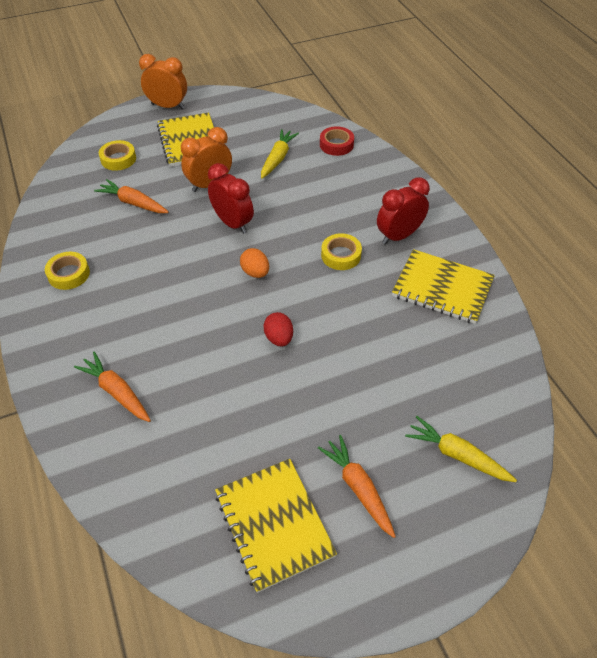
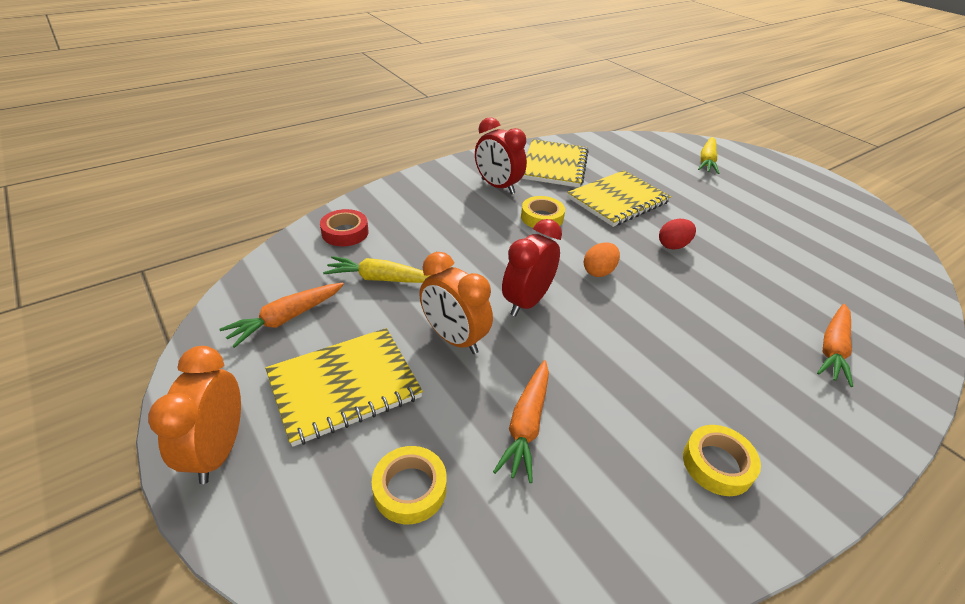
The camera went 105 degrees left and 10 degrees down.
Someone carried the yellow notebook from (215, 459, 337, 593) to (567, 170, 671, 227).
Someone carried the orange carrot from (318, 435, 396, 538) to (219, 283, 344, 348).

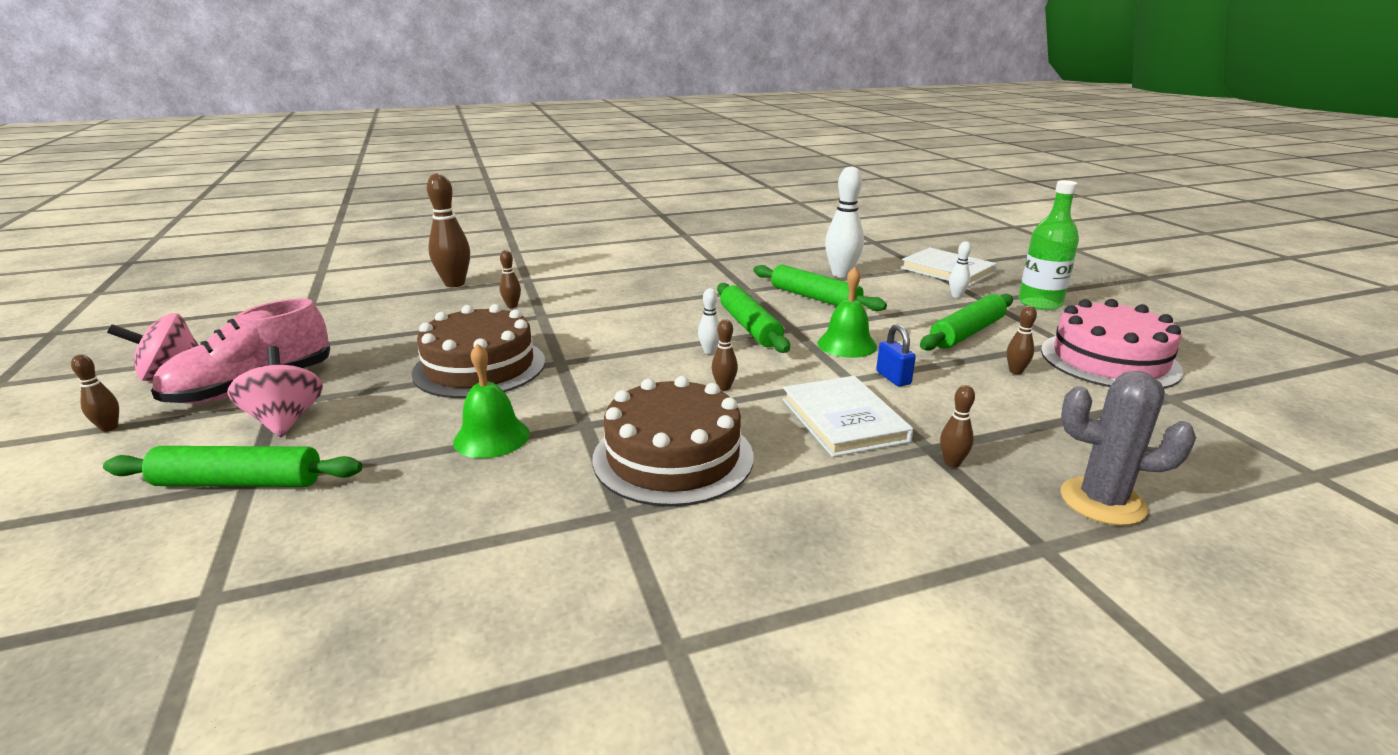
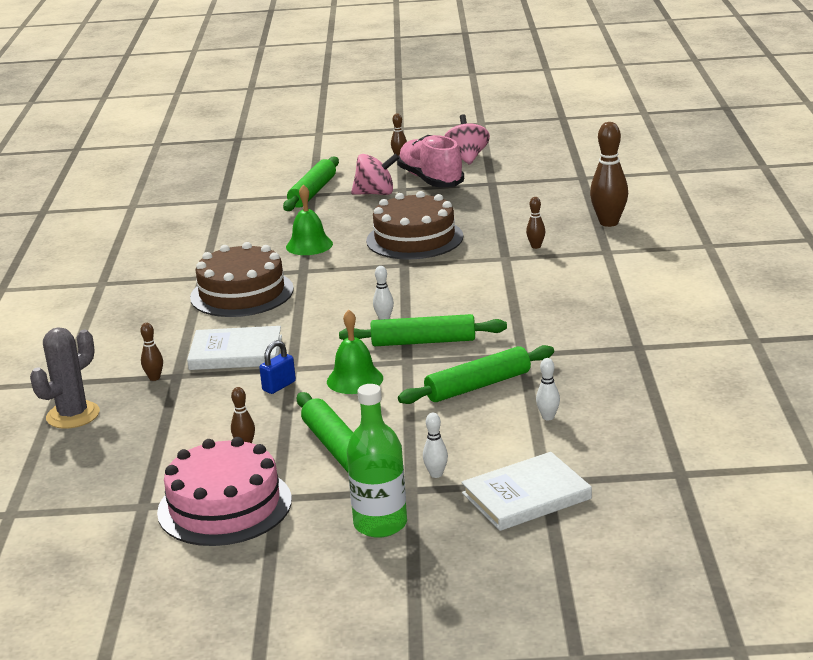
The camera went 110 degrees right and 0 degrees up.
Someone took away the brown bowling pin at (711, 319, 738, 390).
Someone rotated the blue padlock at (876, 324, 916, 387) by 45 degrees counterclockwise.
Someone scaled the white bowling pin at (825, 166, 864, 277) by 0.49.

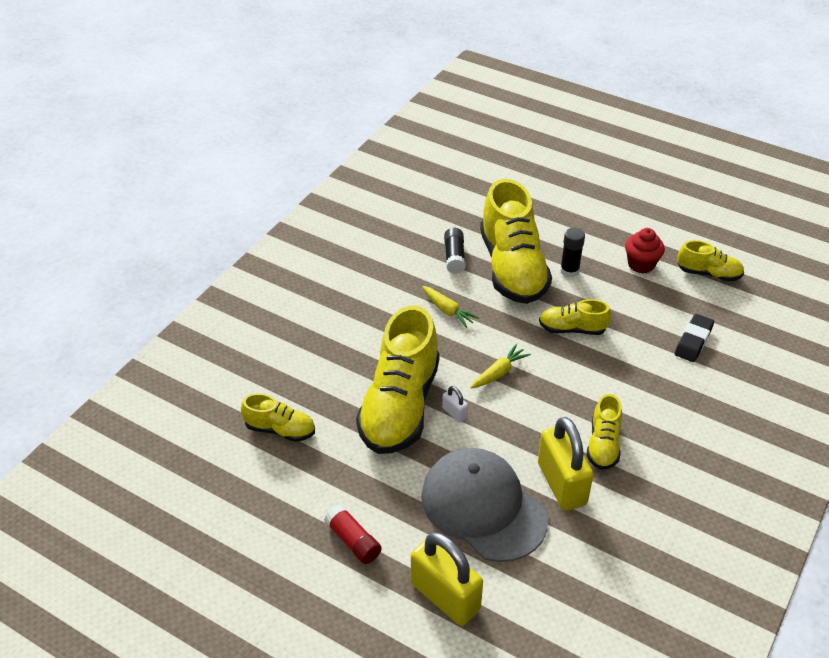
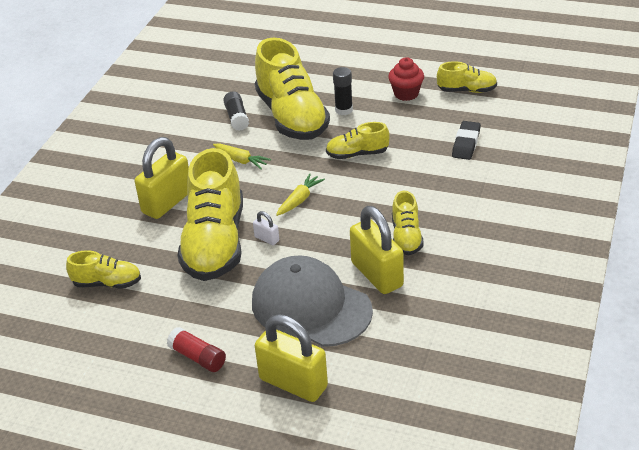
The camera went 10 degrees left and 5 degrees down.
Someone put down the yellow padlock at (135, 137, 189, 219).

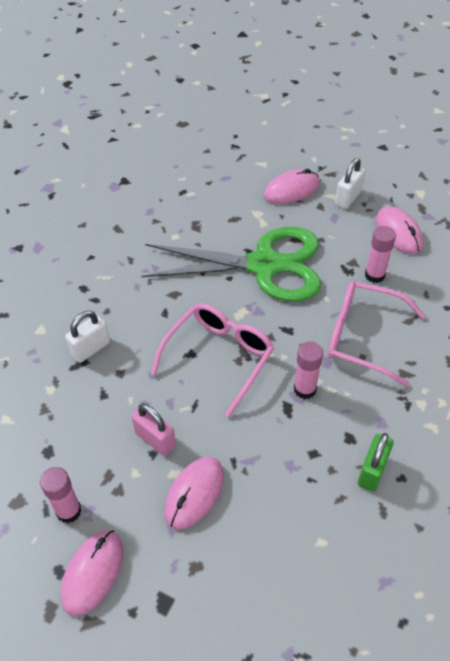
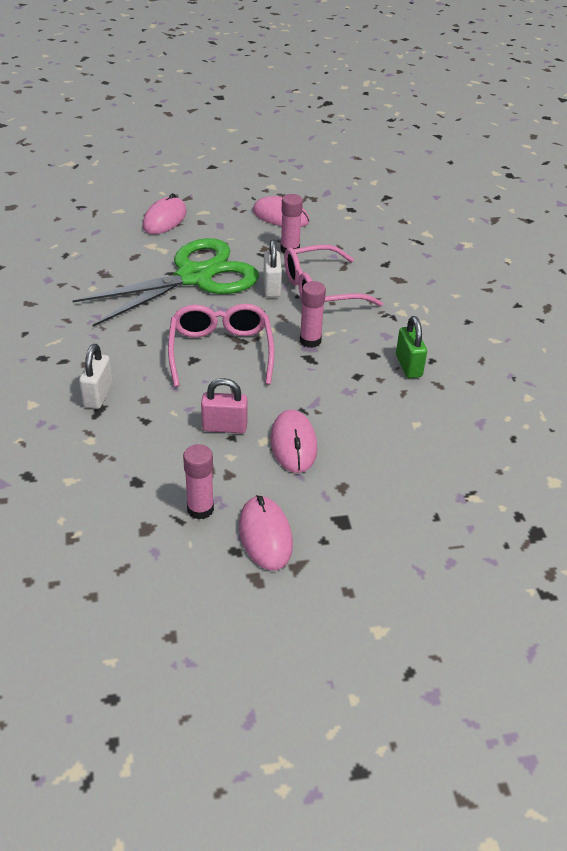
The camera went 40 degrees left and 10 degrees down.
Someone carried the white padlock from (335, 158, 365, 209) to (263, 240, 282, 297).

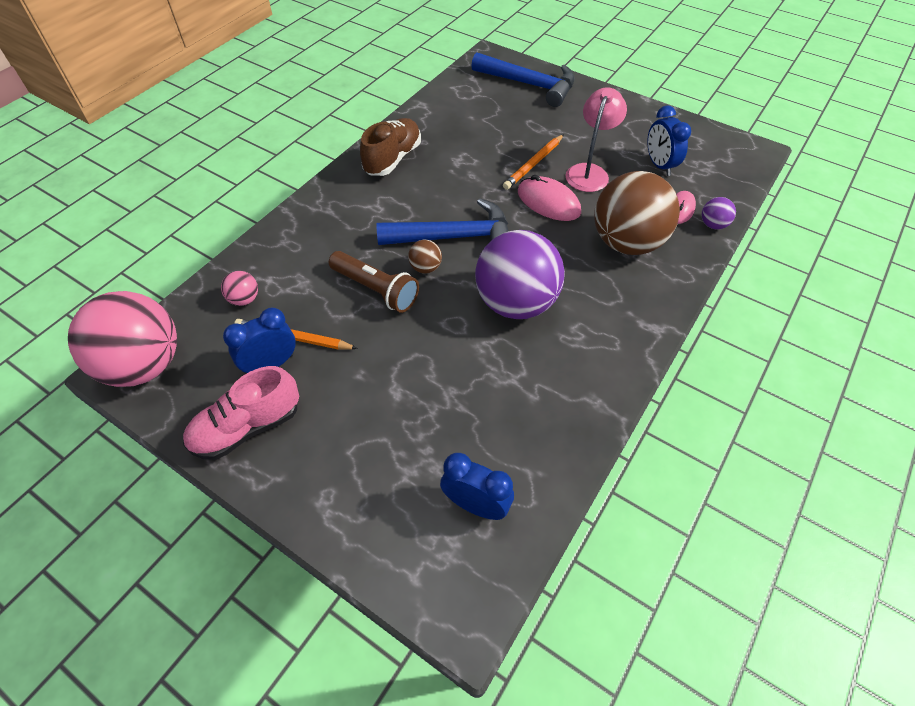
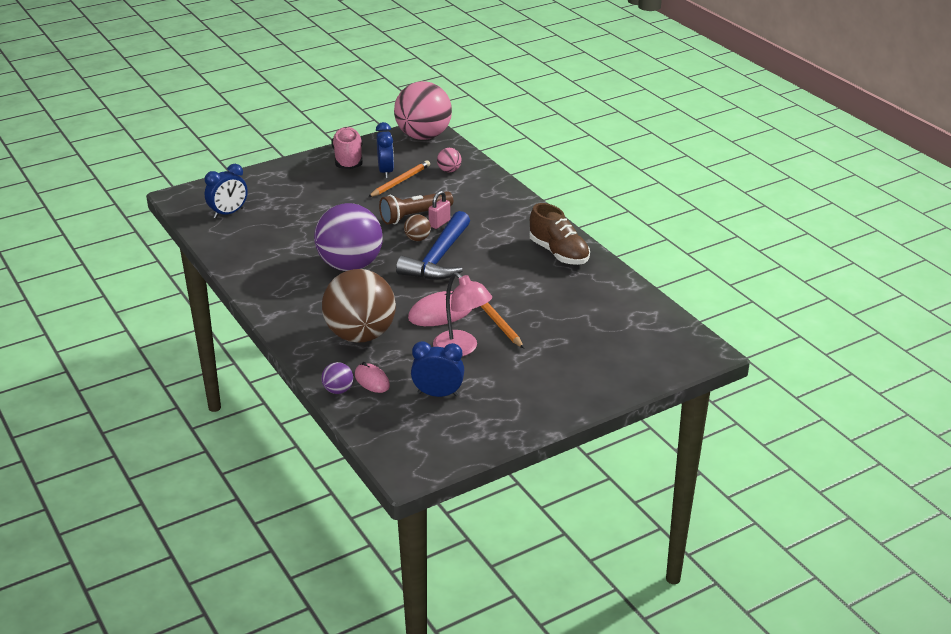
The camera went 115 degrees right and 20 degrees down.
Someone took away the blue hammer at (471, 52, 575, 107).
Someone put down the pink padlock at (428, 191, 450, 229).

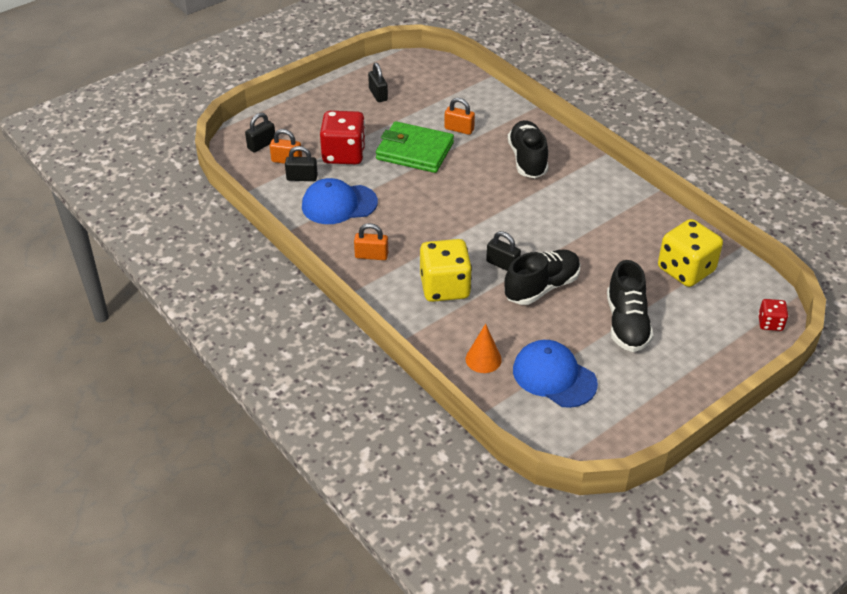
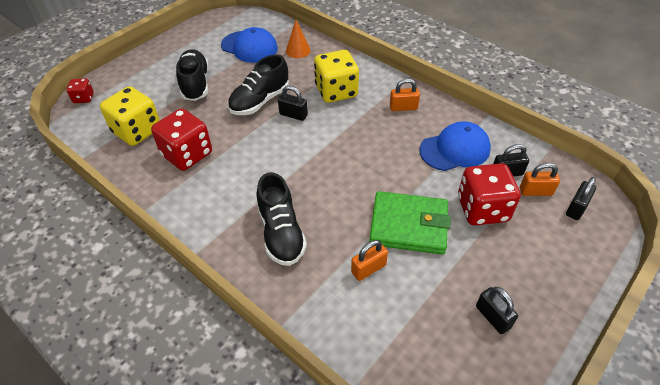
The camera went 170 degrees right and 5 degrees up.
Someone put down the red dice at (151, 108, 212, 171).
Someone rotated the orange padlock at (444, 98, 475, 135) by 45 degrees counterclockwise.

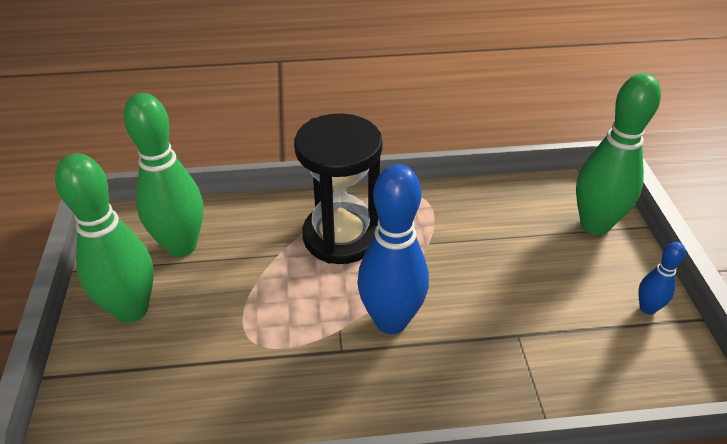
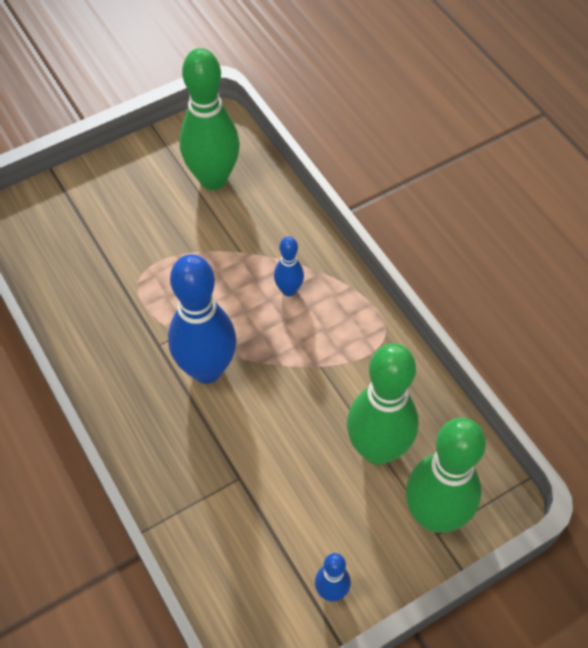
The camera went 65 degrees right and 15 degrees up.
Someone carried the green bowling pin from (55, 153, 154, 323) to (347, 343, 418, 465).
Someone swapped the black hourglass at (294, 113, 383, 264) for the blue bowling pin at (274, 237, 304, 297).

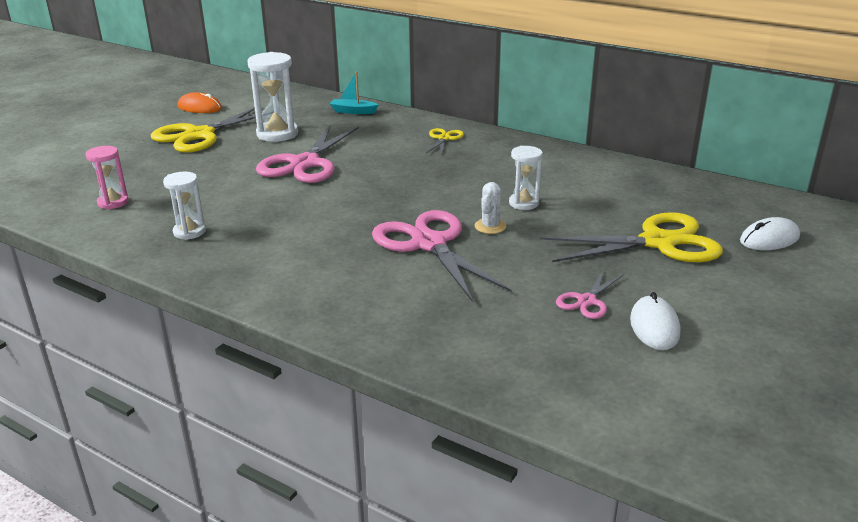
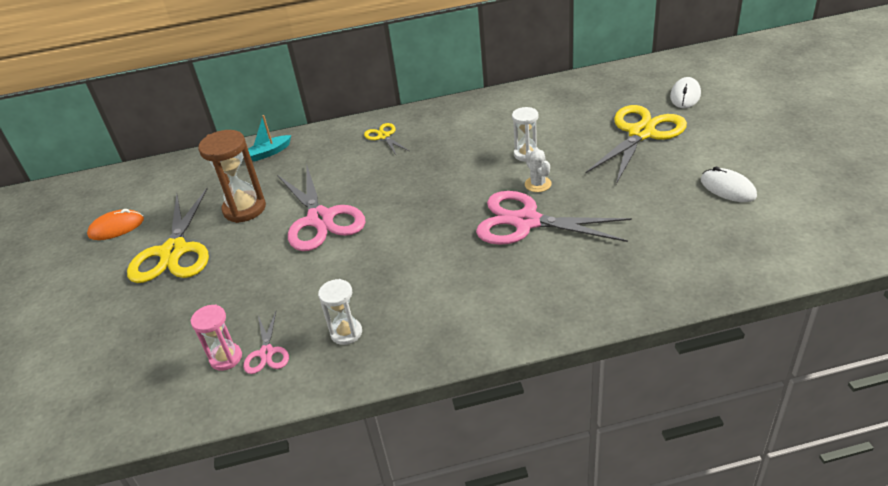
The camera went 40 degrees left and 10 degrees up.
Someone carried the pink scissors from (556, 270, 624, 319) to (244, 312, 289, 374).
Someone repainted the white hourglass at (247, 52, 298, 142), which became the brown hourglass at (198, 130, 266, 223).

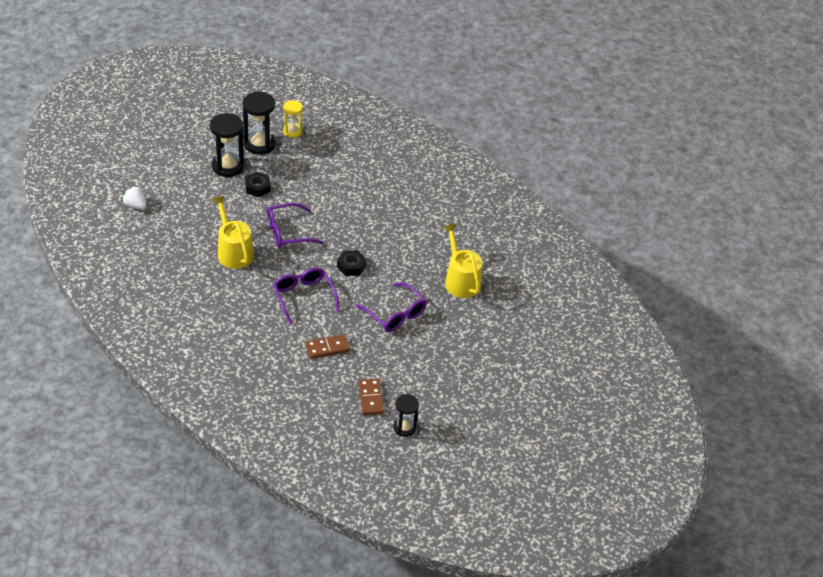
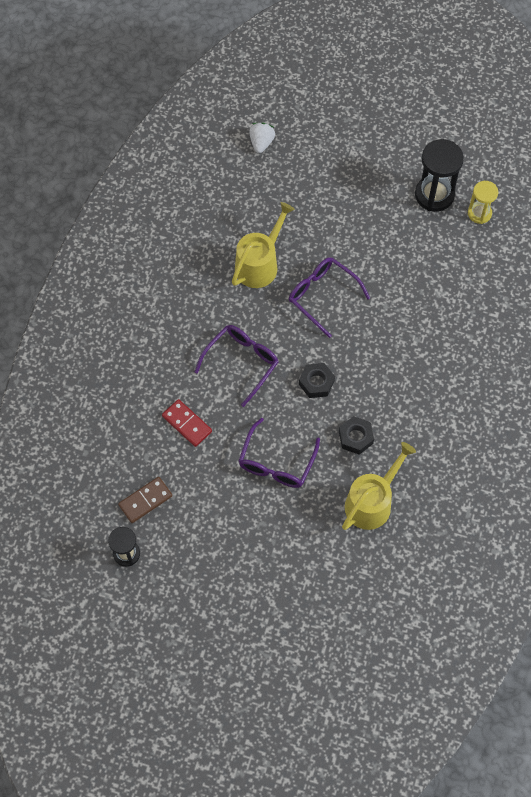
The camera went 65 degrees right and 20 degrees up.
Someone took away the black hourglass at (210, 113, 244, 177).
Someone carried the black nut from (245, 172, 271, 197) to (339, 416, 374, 455).
Someone repainted the brown domino at (306, 334, 350, 359), which became the red domino at (162, 399, 212, 447).

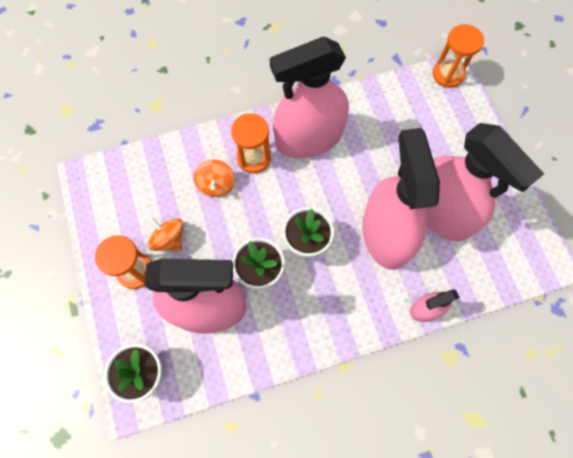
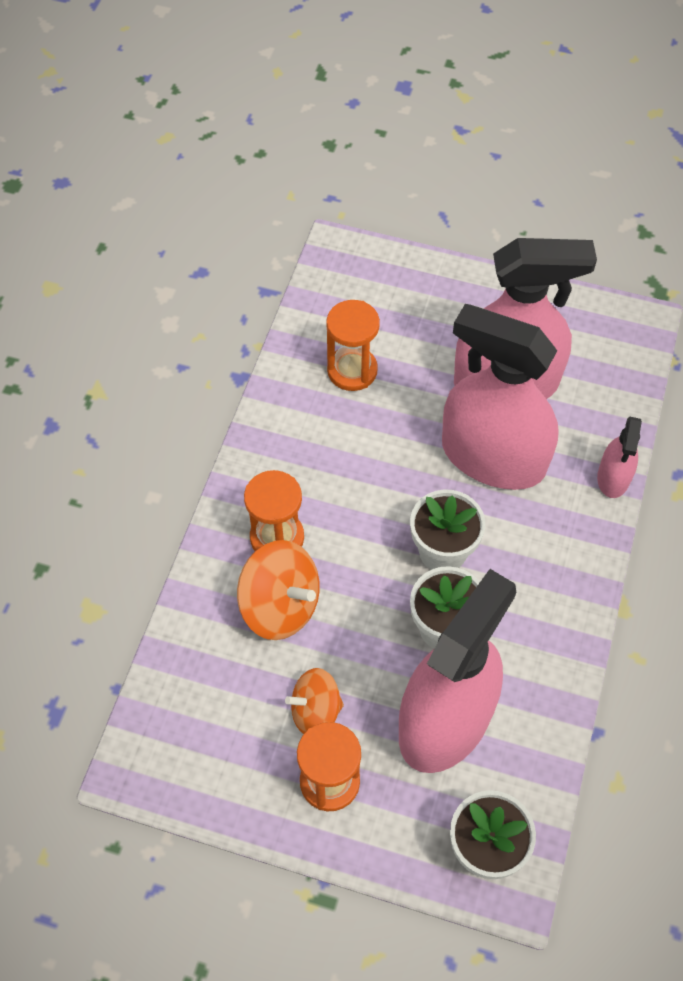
The camera went 55 degrees left and 10 degrees down.
Someone took away the pink spray bottle at (270, 37, 349, 158).
Someone carried the orange hourglass from (433, 24, 484, 88) to (326, 300, 380, 391).
Someone scaled the orange spinning top at (194, 159, 235, 197) by 1.51.

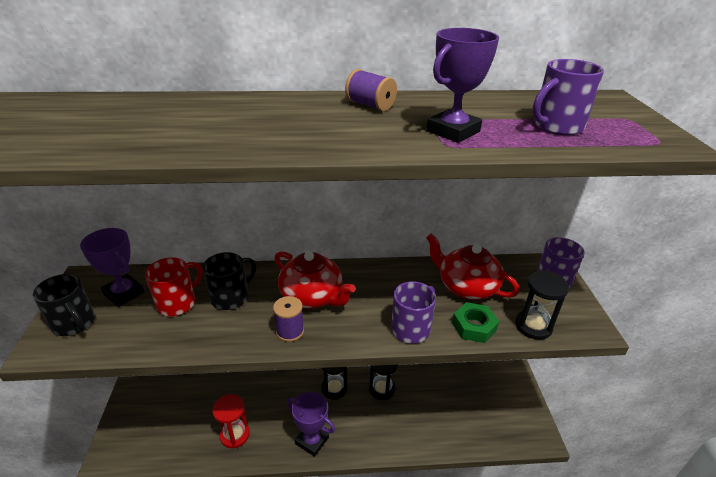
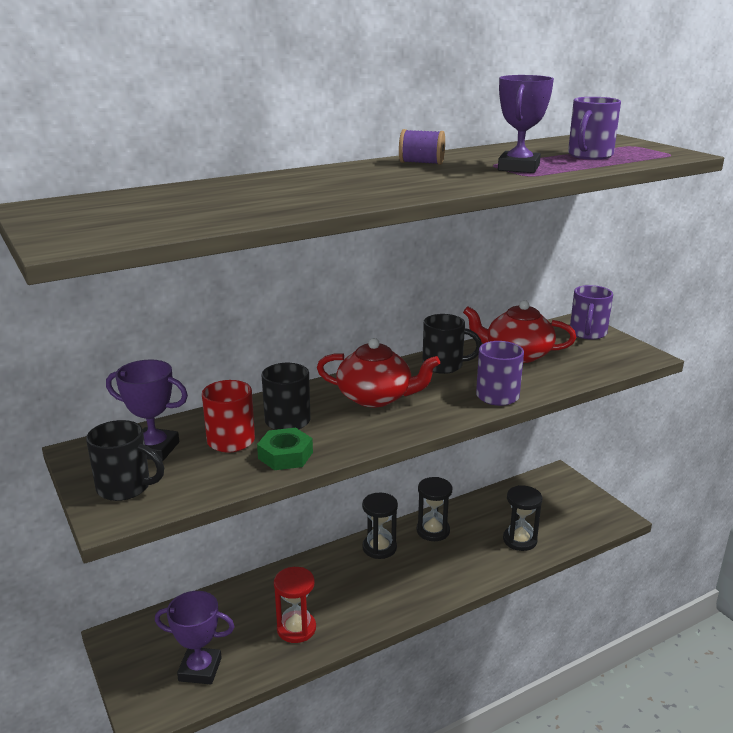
The camera went 25 degrees left and 10 degrees down.
Someone took away the purple spool at (273, 296, 304, 342).
Someone put down the black mug at (422, 314, 482, 374).
Someone carried the purple trophy from (287, 392, 335, 457) to (155, 591, 235, 684).
Someone carried the green nut from (452, 302, 499, 343) to (257, 428, 313, 470).
Someone carried the black hourglass from (515, 270, 569, 340) to (503, 485, 542, 551).

